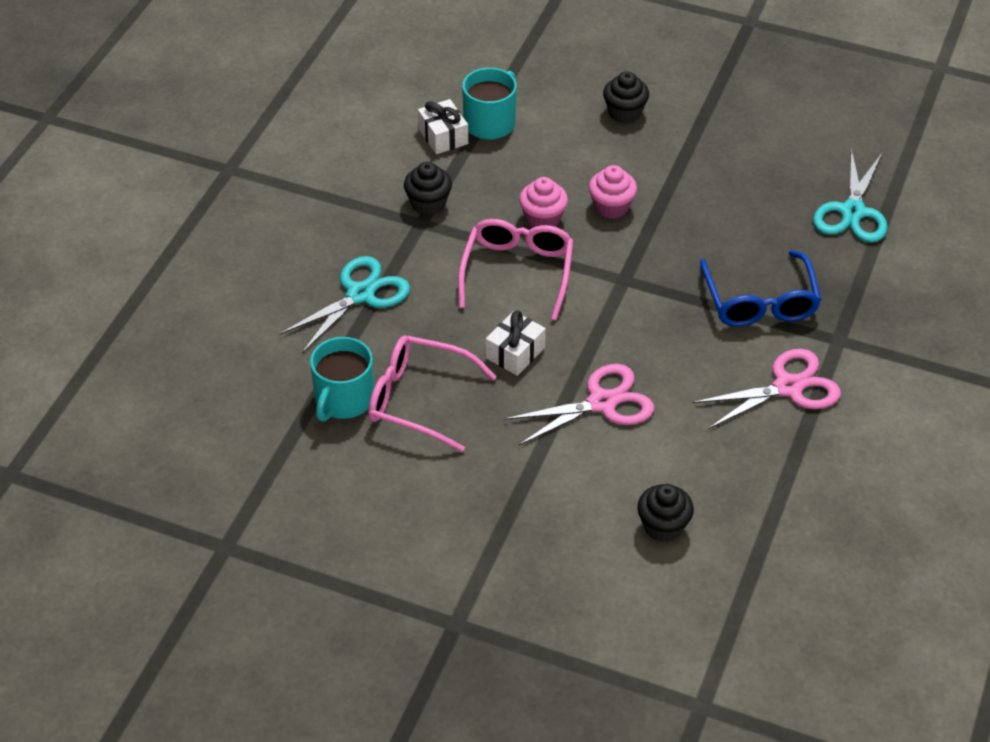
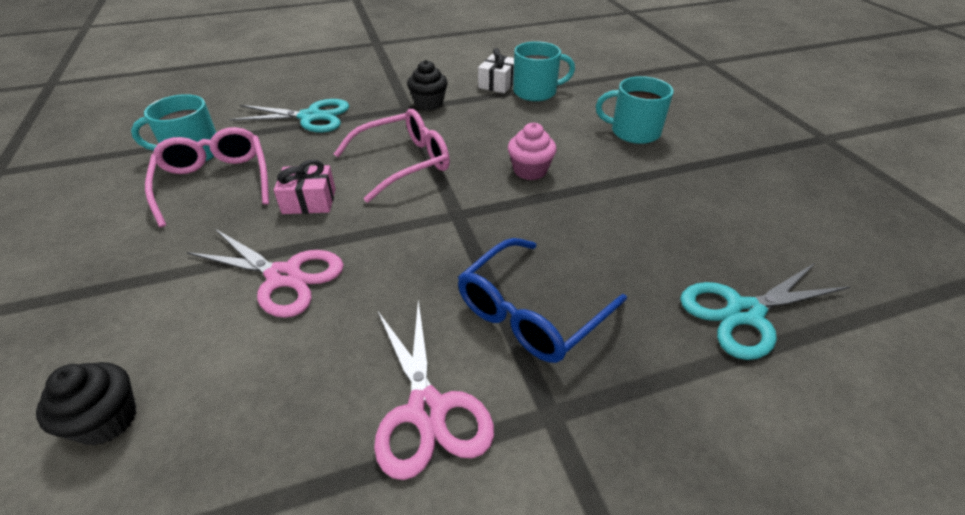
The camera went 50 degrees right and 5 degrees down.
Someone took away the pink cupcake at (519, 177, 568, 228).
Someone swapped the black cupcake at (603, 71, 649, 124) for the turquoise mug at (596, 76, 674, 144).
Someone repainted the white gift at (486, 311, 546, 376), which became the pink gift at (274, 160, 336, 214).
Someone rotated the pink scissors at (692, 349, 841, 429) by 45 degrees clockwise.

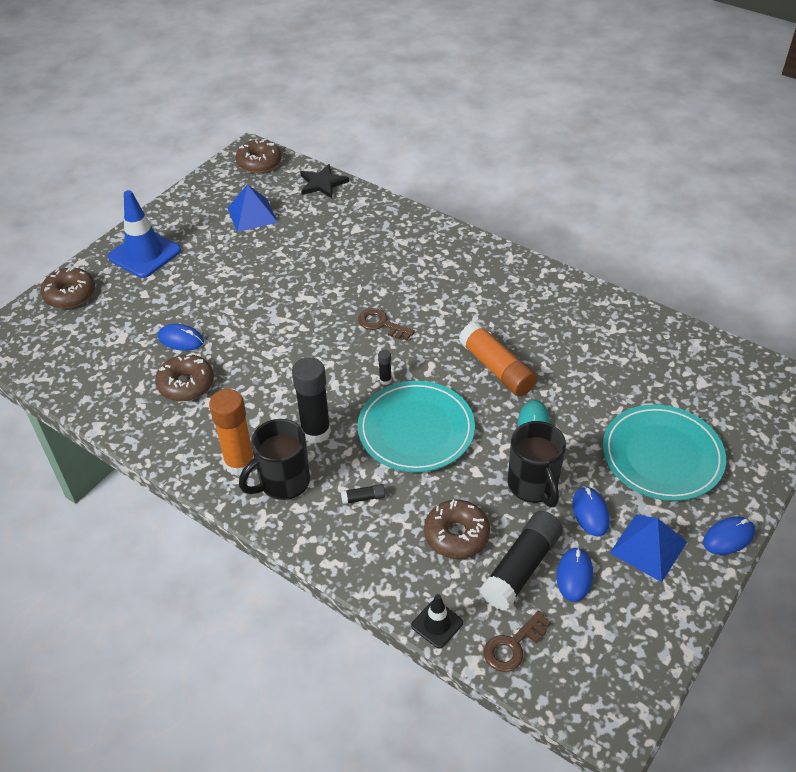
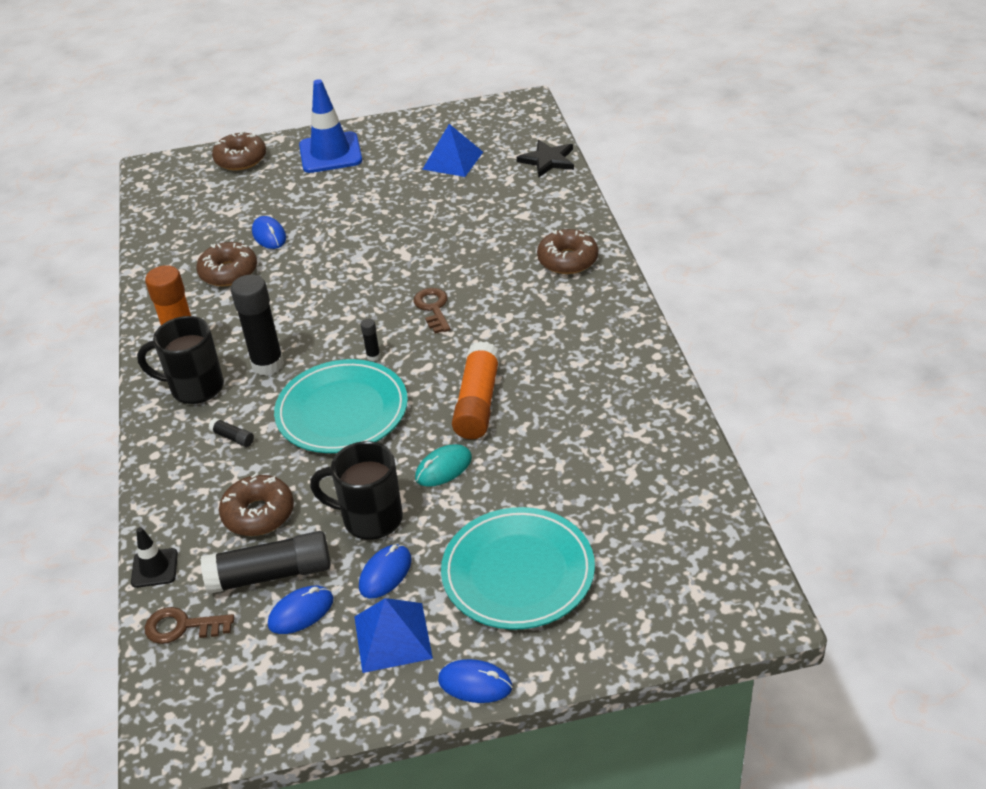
The camera went 45 degrees right and 5 degrees down.
Someone carried the brown donut from (236, 139, 282, 173) to (537, 229, 598, 274).
Someone rotated the black mug at (508, 421, 566, 507) by 75 degrees clockwise.

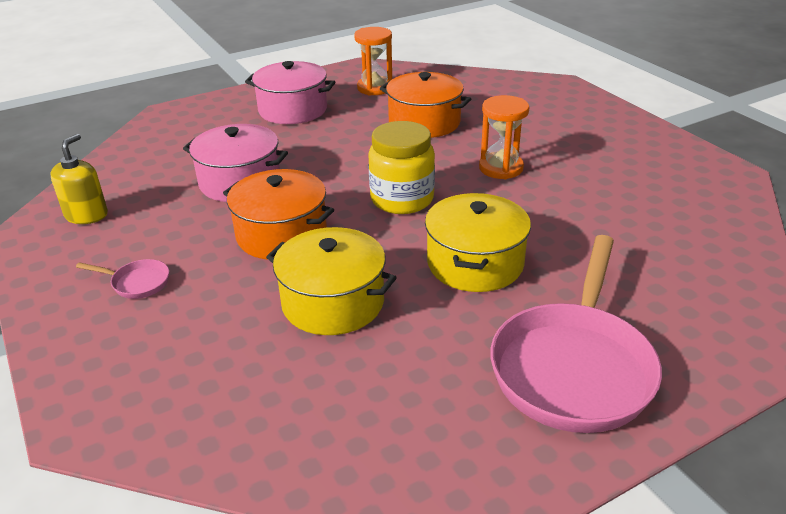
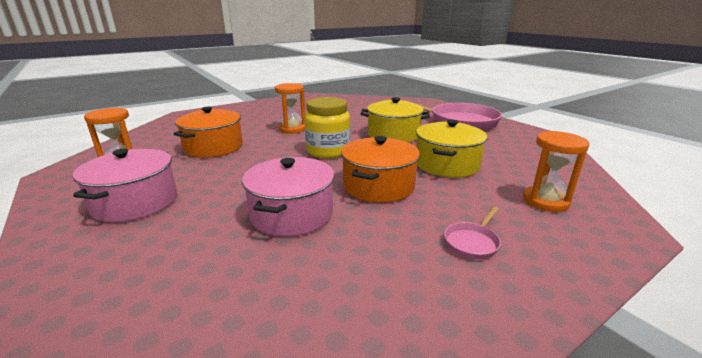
The camera went 95 degrees left and 10 degrees down.
Someone took away the yellow soap dispenser at (50, 134, 108, 224).
Someone put down the orange hourglass at (523, 131, 589, 212).
Someone rotated the pink pan at (76, 259, 169, 299) by 150 degrees counterclockwise.

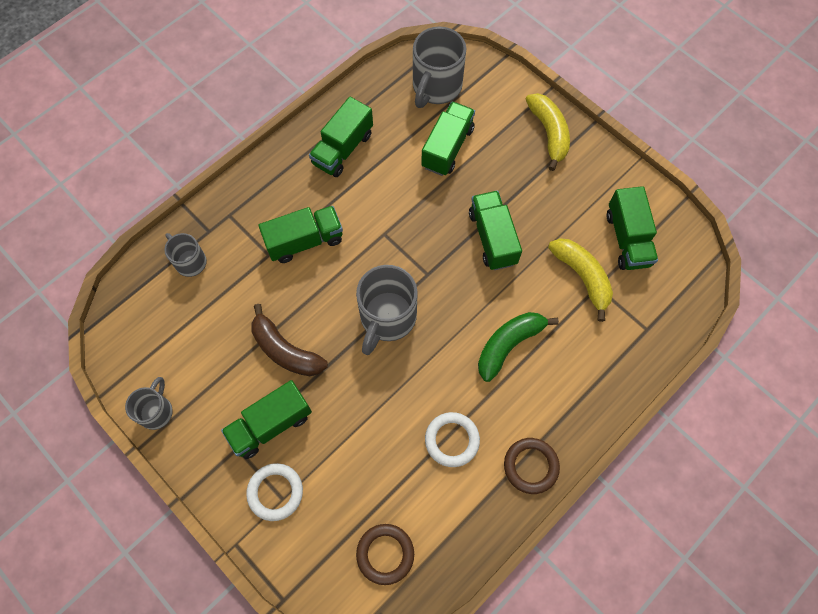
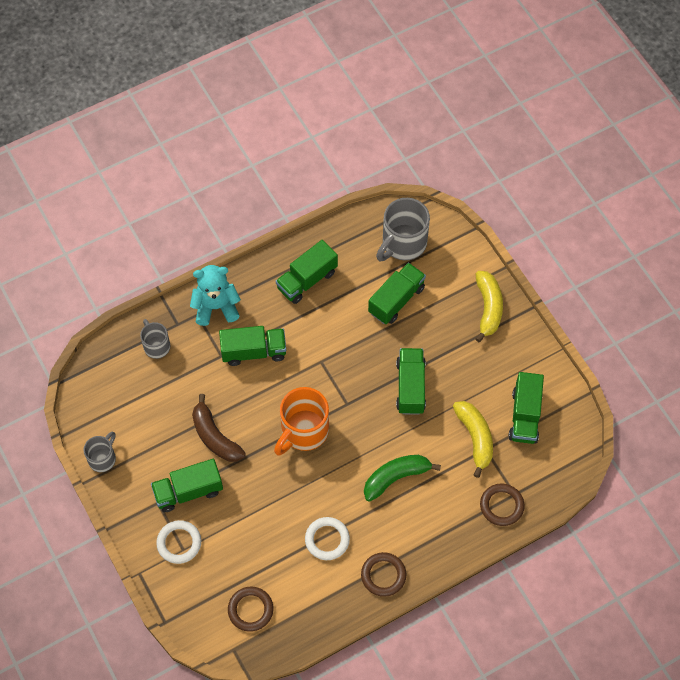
The camera went 15 degrees right and 5 degrees down.
Someone put down the turquoise teddy bear at (190, 265, 241, 326).
Someone put down the brown ring at (480, 484, 525, 526).
Someone repainted the grey mug at (356, 265, 418, 355), which became the orange mug at (274, 387, 329, 456).

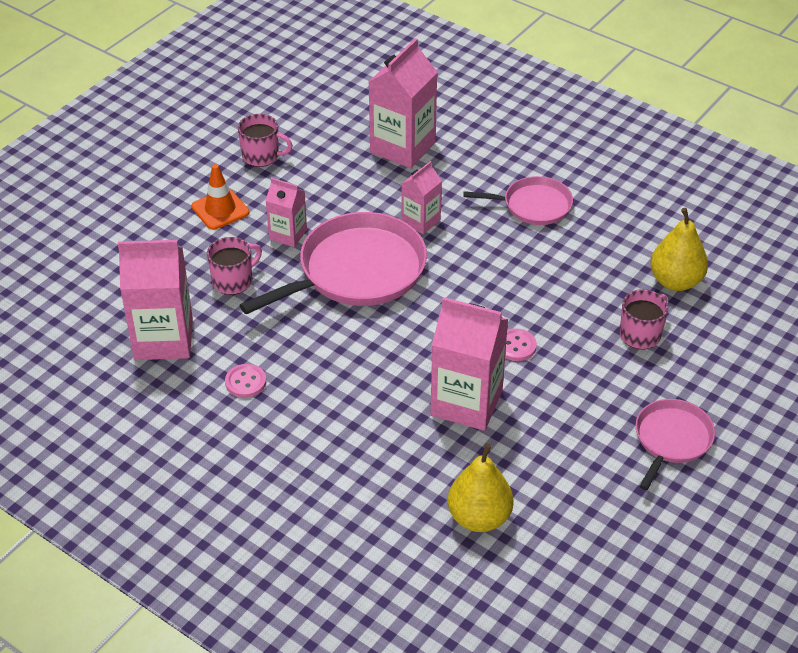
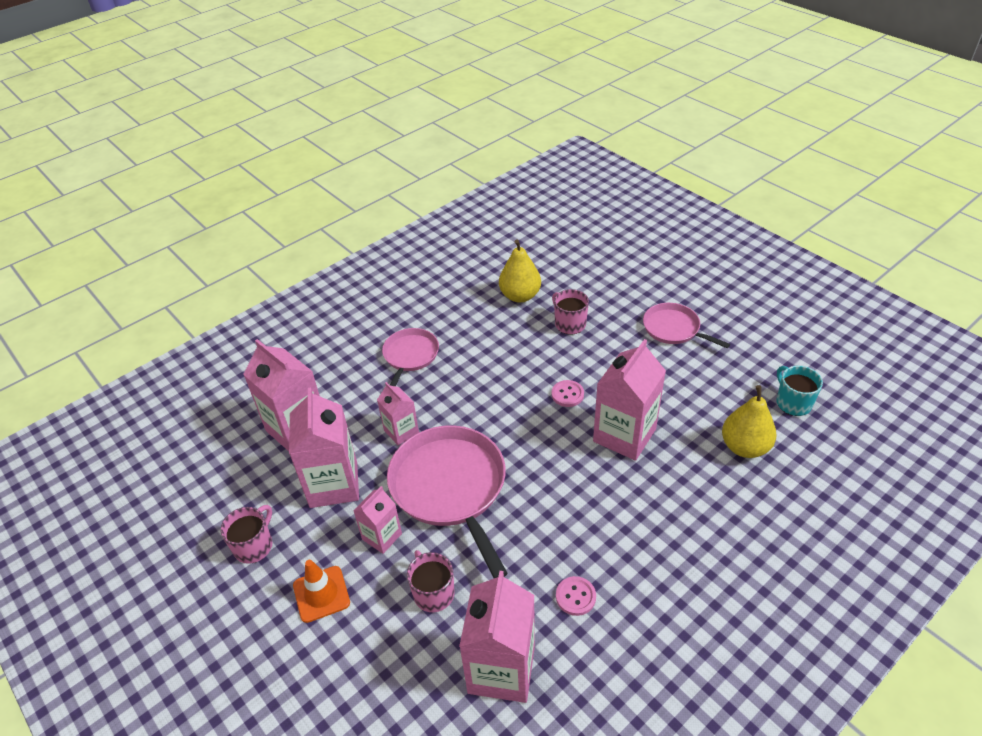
The camera went 75 degrees left and 0 degrees up.
Someone put down the pink carton at (289, 387, 359, 508).
Someone put down the turquoise mug at (776, 365, 823, 416).

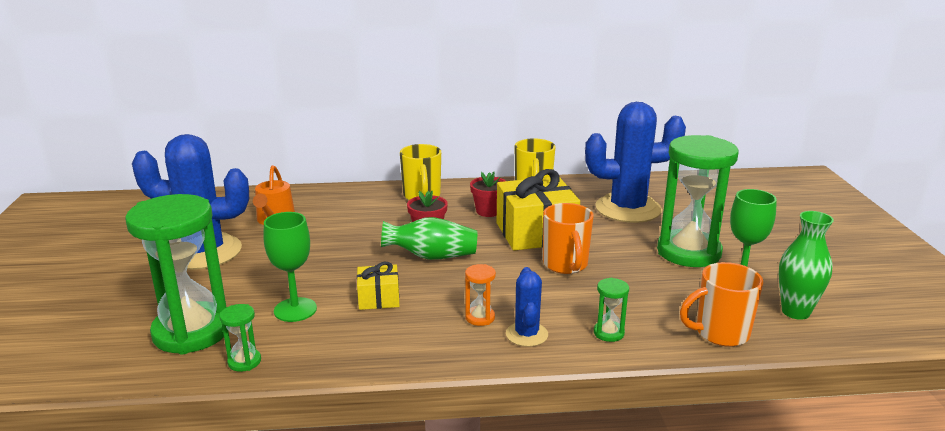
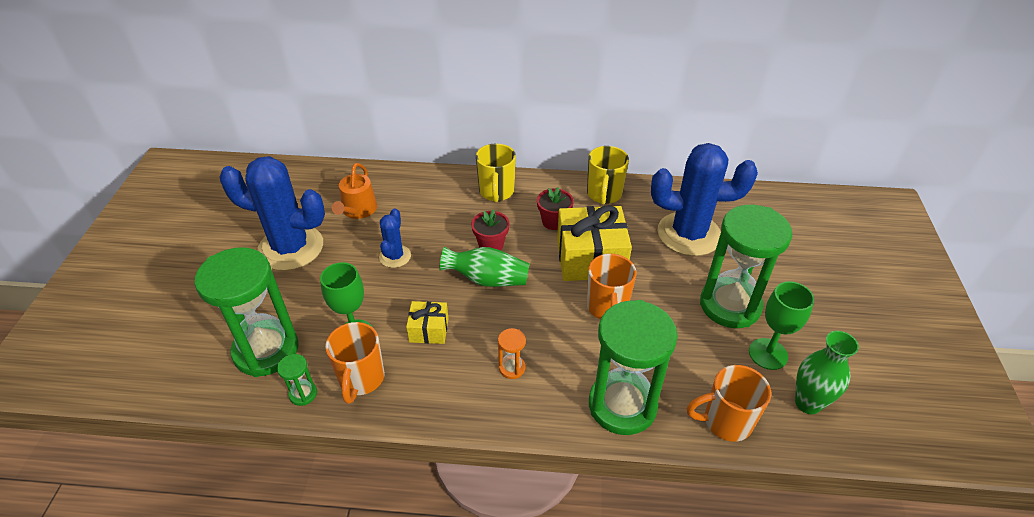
The camera went 10 degrees right and 20 degrees up.
Someone put down the orange mug at (325, 322, 385, 404).
Someone carried the blue cactus from (506, 267, 548, 347) to (379, 208, 411, 268).
Someone scaled the green hourglass at (594, 278, 629, 342) by 2.45.

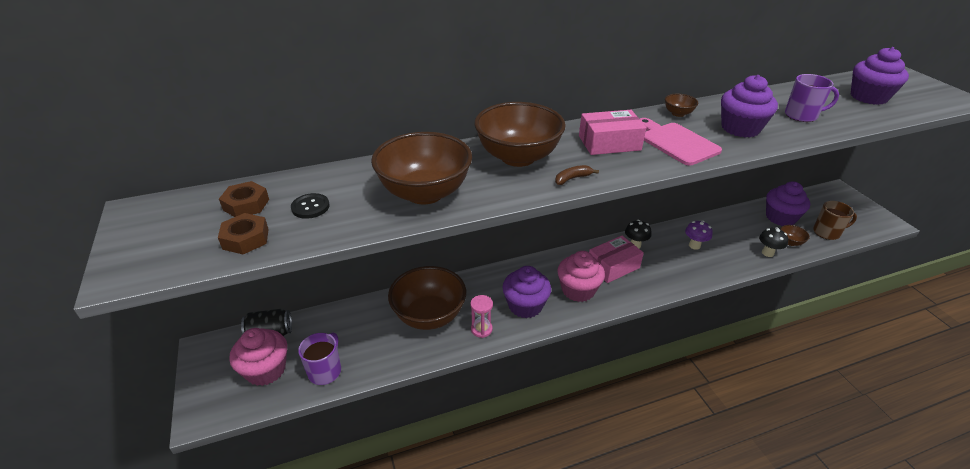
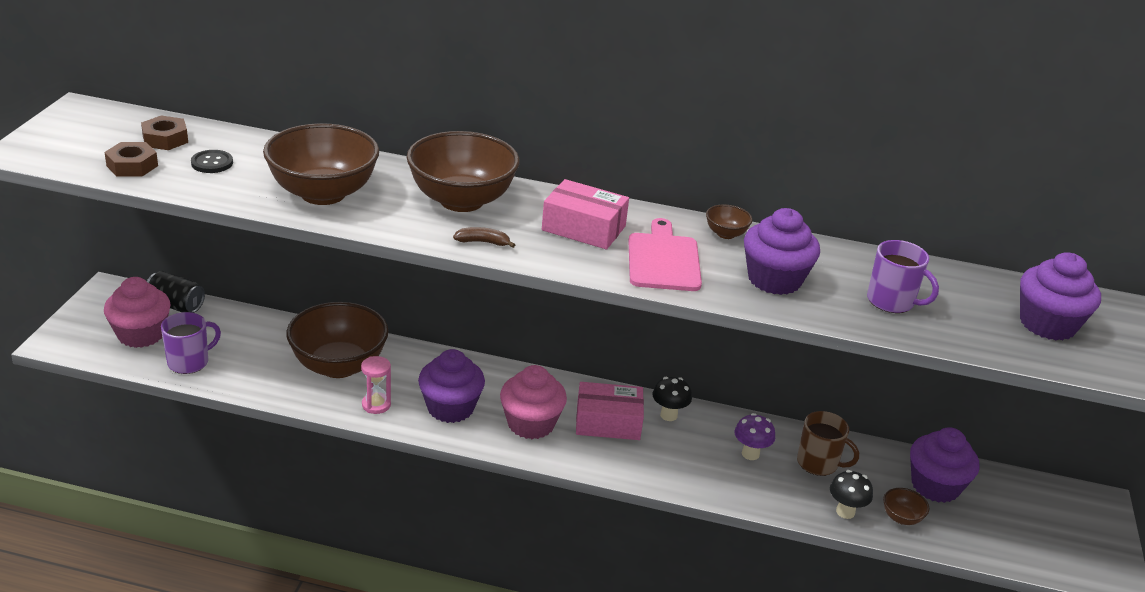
The camera went 30 degrees right and 5 degrees down.
Someone carried the brown mug from (813, 201, 857, 240) to (797, 411, 859, 476).

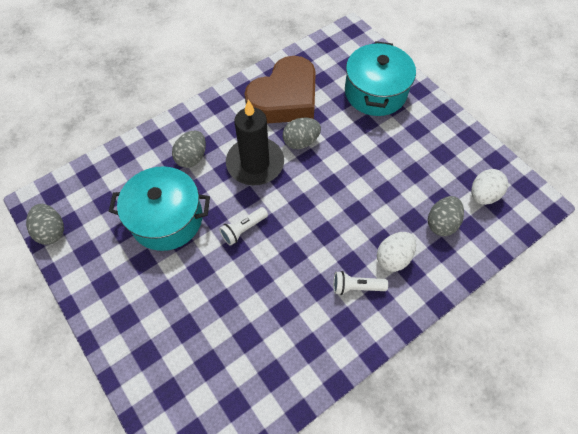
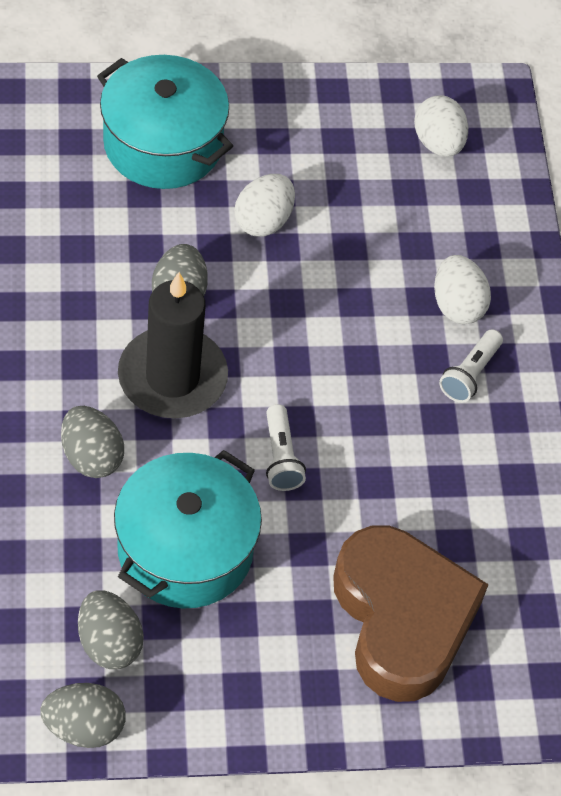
The camera went 65 degrees left and 5 degrees down.
Someone put down the white egg at (234, 174, 295, 237).
Someone carried the brown heart from (245, 56, 316, 124) to (333, 525, 489, 702).
Someone carried the grey egg from (428, 196, 464, 236) to (78, 590, 144, 669).

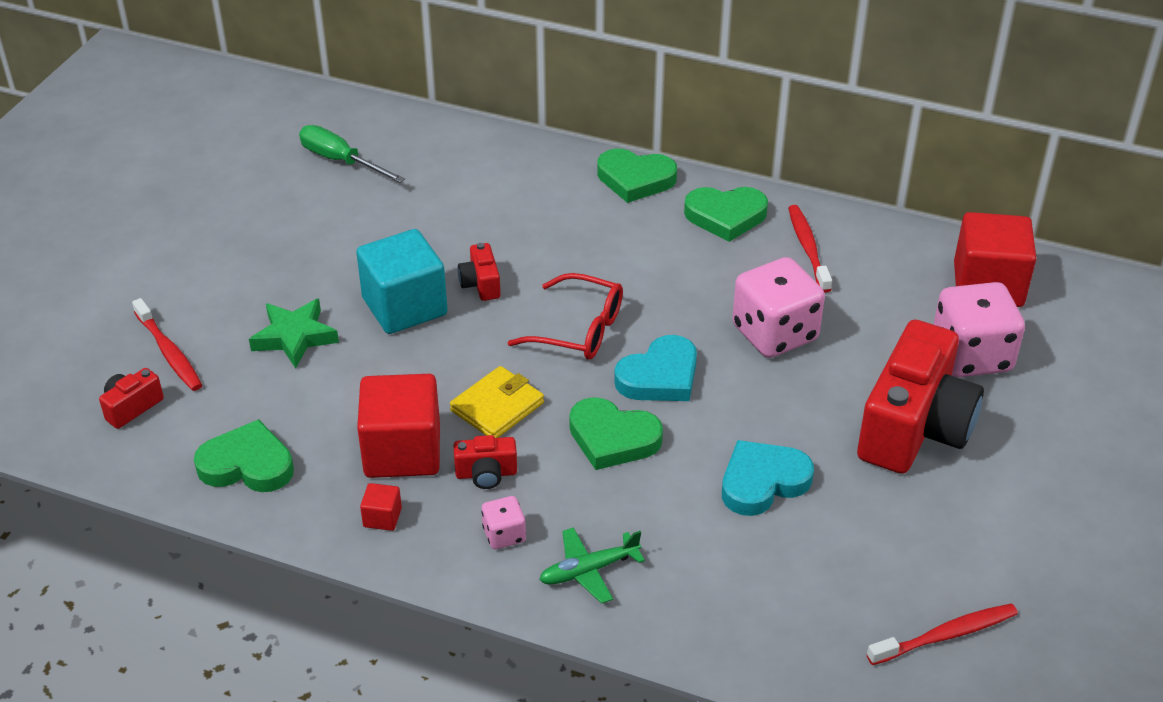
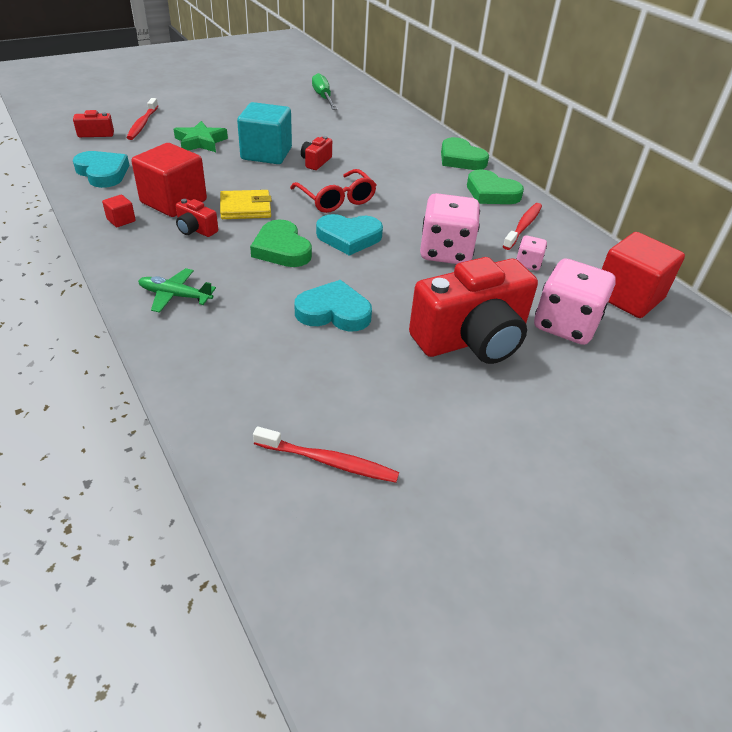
The camera went 35 degrees right and 0 degrees up.
Someone carried the pink dice from (482, 496, 526, 549) to (516, 235, 547, 271).
Someone repainted the green heart at (194, 419, 294, 492), which became the turquoise heart at (73, 151, 129, 188).

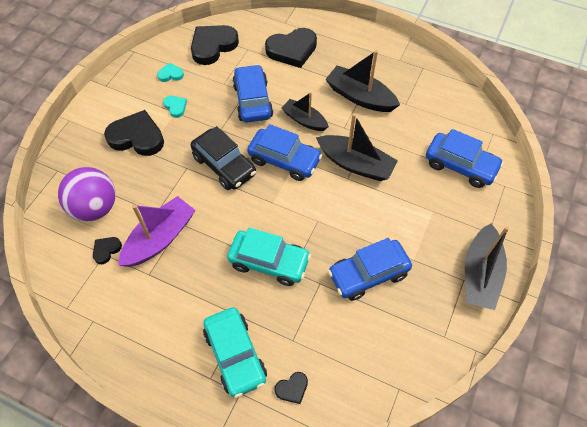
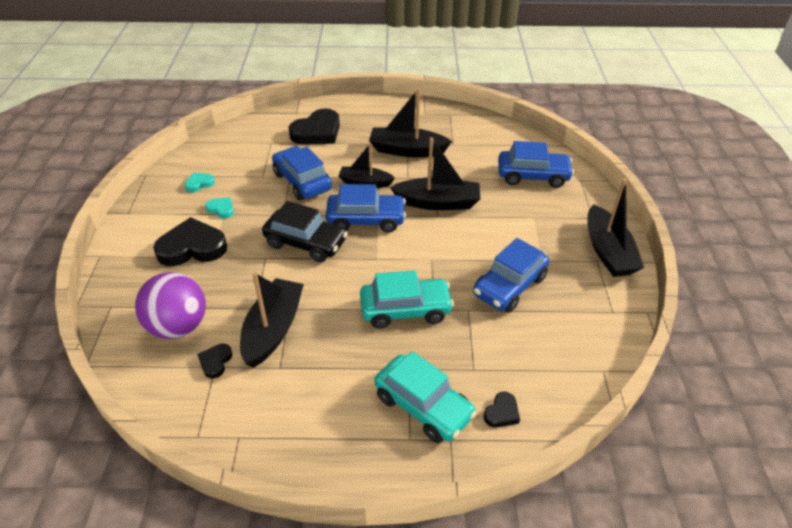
The camera went 25 degrees left and 15 degrees down.
Someone took away the black heart at (191, 25, 239, 65).
Someone repainted the purple boat at (118, 196, 196, 267), which became the black boat at (240, 272, 304, 368).

